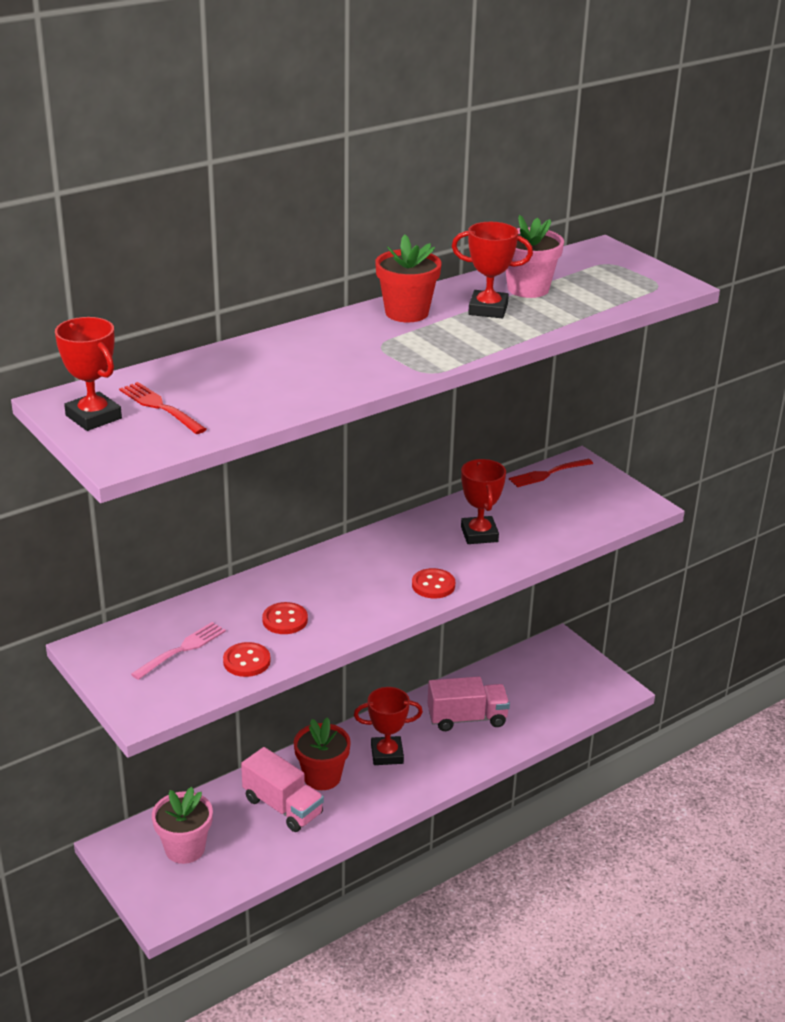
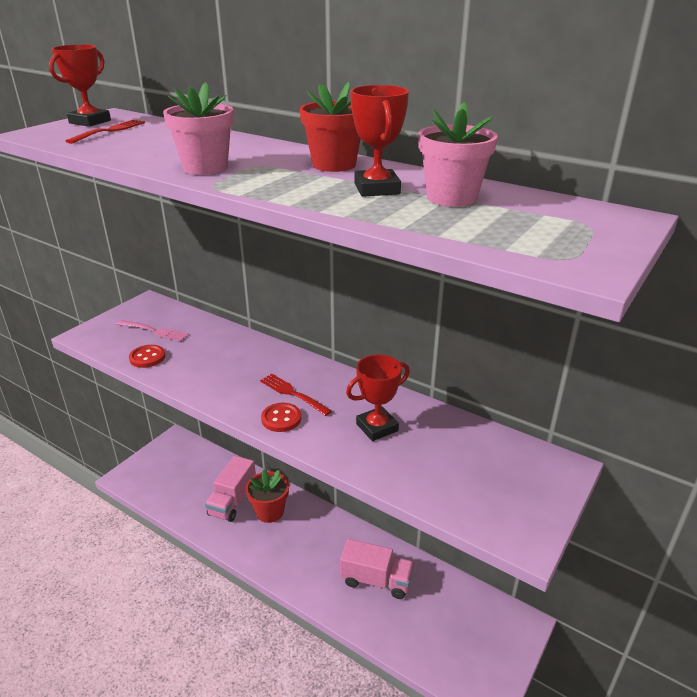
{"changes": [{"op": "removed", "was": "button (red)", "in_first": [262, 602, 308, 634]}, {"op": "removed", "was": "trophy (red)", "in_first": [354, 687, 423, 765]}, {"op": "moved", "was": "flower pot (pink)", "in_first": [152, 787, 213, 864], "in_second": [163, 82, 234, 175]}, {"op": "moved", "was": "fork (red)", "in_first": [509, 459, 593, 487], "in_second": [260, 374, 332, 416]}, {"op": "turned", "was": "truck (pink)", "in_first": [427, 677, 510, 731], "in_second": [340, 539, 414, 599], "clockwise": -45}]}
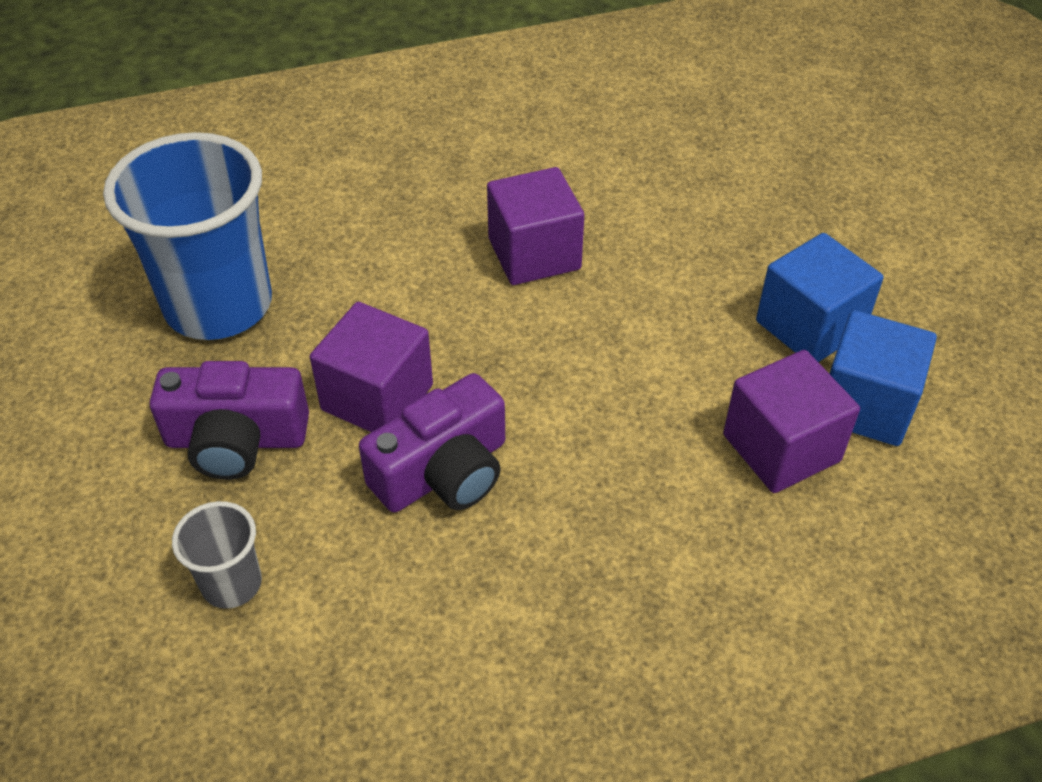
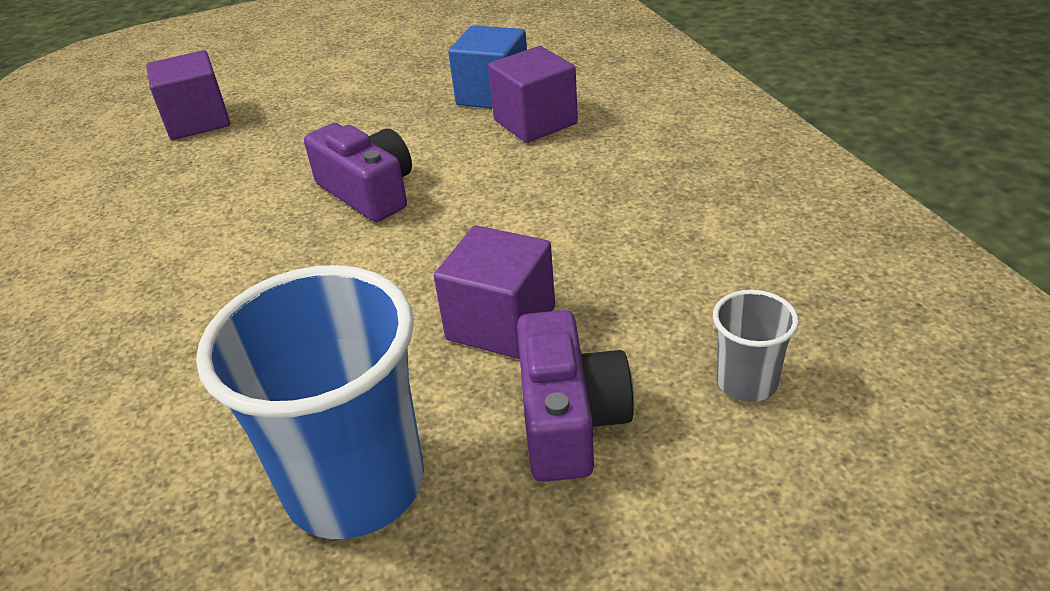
{"changes": [{"op": "removed", "was": "cube (blue)", "in_first": [756, 233, 884, 362]}, {"op": "moved", "was": "camera (purple)", "in_first": [359, 373, 505, 512], "in_second": [304, 123, 412, 222]}, {"op": "moved", "was": "cube (purple)", "in_first": [487, 167, 584, 285], "in_second": [146, 50, 230, 140]}]}
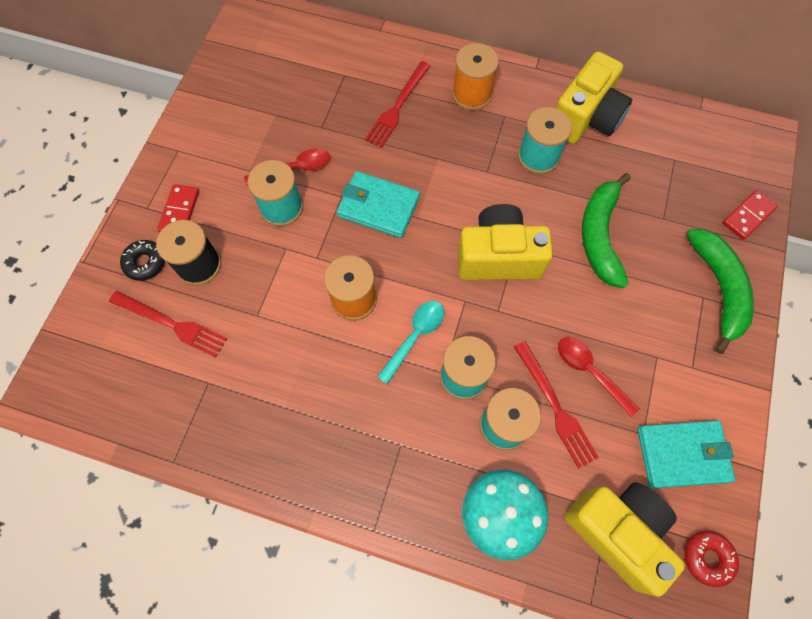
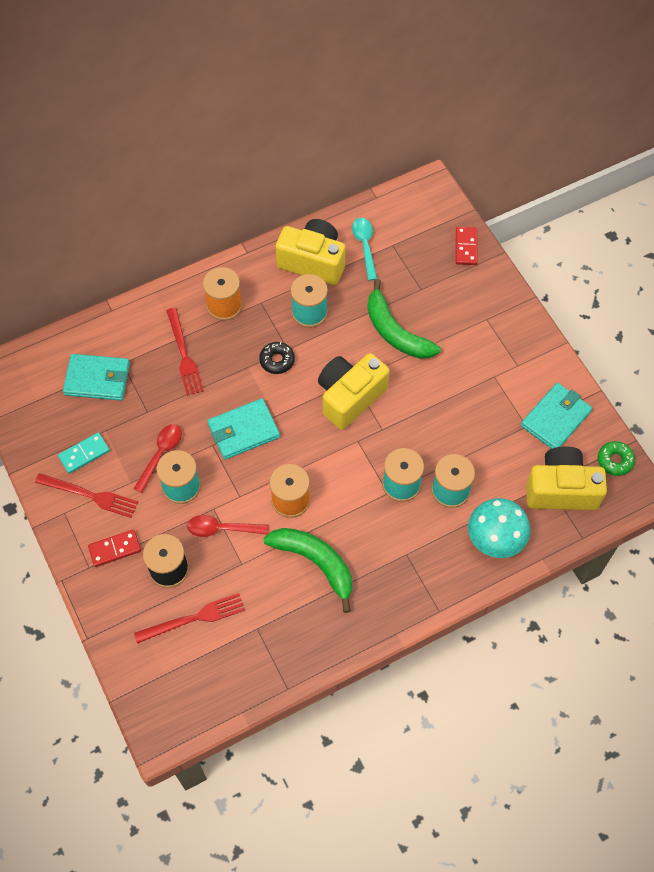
{"changes": [{"op": "added", "now": "domino (turquoise)", "in_second": [58, 432, 110, 474]}, {"op": "added", "now": "wallet (turquoise)", "in_second": [63, 354, 130, 401]}, {"op": "moved", "was": "donut (black)", "in_first": [120, 240, 165, 281], "in_second": [259, 342, 295, 374]}, {"op": "moved", "was": "spoon (turquoise)", "in_first": [377, 301, 444, 384], "in_second": [352, 218, 377, 281]}, {"op": "moved", "was": "fork (red)", "in_first": [514, 341, 599, 469], "in_second": [35, 473, 138, 518]}, {"op": "moved", "was": "spoon (red)", "in_first": [558, 337, 640, 417], "in_second": [187, 515, 269, 537]}, {"op": "moved", "was": "banana (green)", "in_first": [686, 229, 754, 354], "in_second": [263, 528, 352, 613]}, {"op": "recoloured", "was": "donut (red)", "now": "donut (green)", "in_first": [684, 531, 739, 587], "in_second": [598, 441, 635, 476]}, {"op": "turned", "was": "domino (red)", "in_first": [157, 184, 199, 232], "in_second": [88, 529, 141, 567], "clockwise": -75}, {"op": "turned", "was": "camera (yellow)", "in_first": [556, 51, 632, 144], "in_second": [276, 219, 345, 285], "clockwise": -60}]}
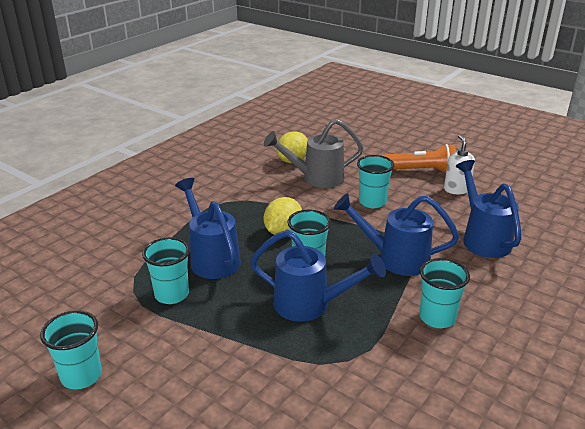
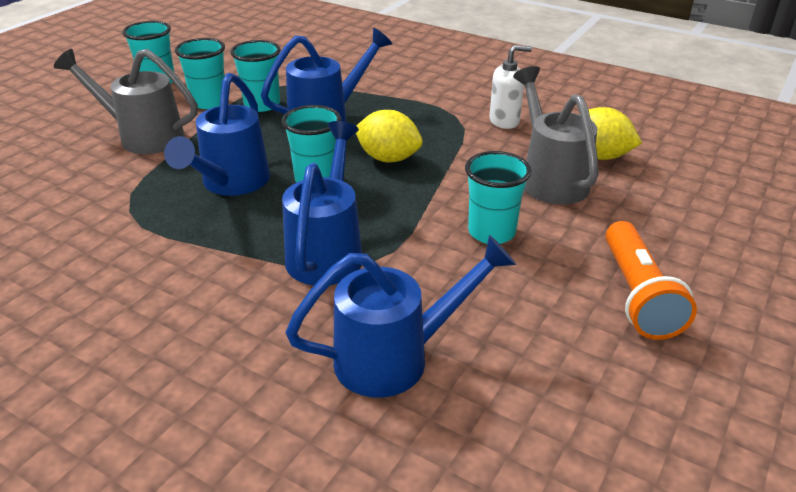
{"changes": [{"op": "added", "now": "watering can (grey)", "in_second": [54, 49, 198, 154]}, {"op": "moved", "was": "cup (turquoise)", "in_first": [419, 258, 470, 328], "in_second": [175, 38, 225, 109]}, {"op": "moved", "was": "soap dispenser (white)", "in_first": [444, 135, 475, 194], "in_second": [490, 45, 532, 129]}]}
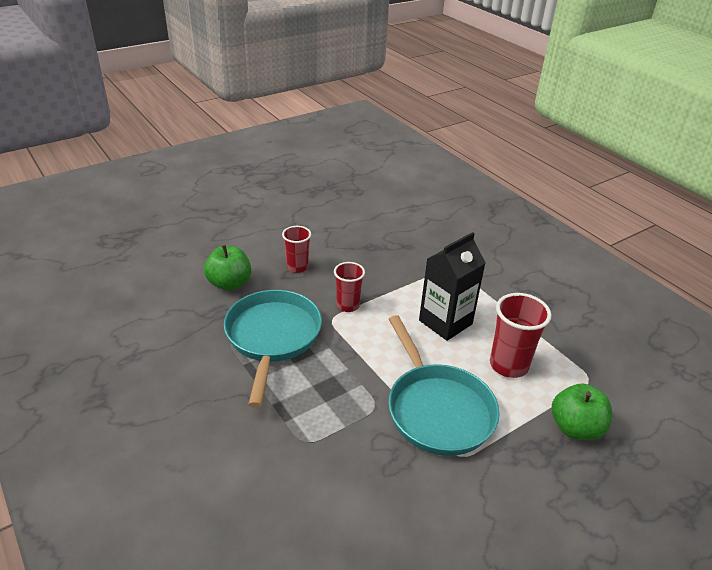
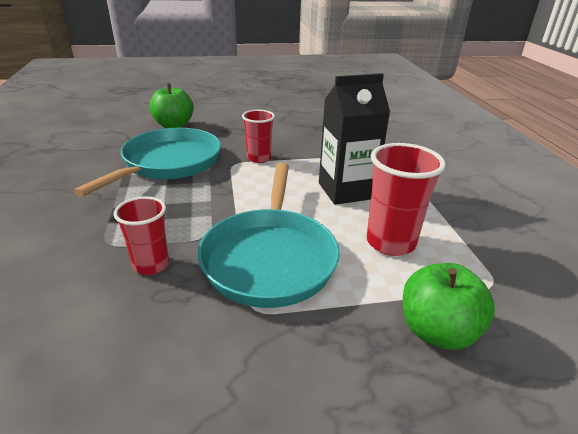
{"changes": [{"op": "moved", "was": "cup (red)", "in_first": [282, 226, 311, 273], "in_second": [114, 196, 169, 275]}]}
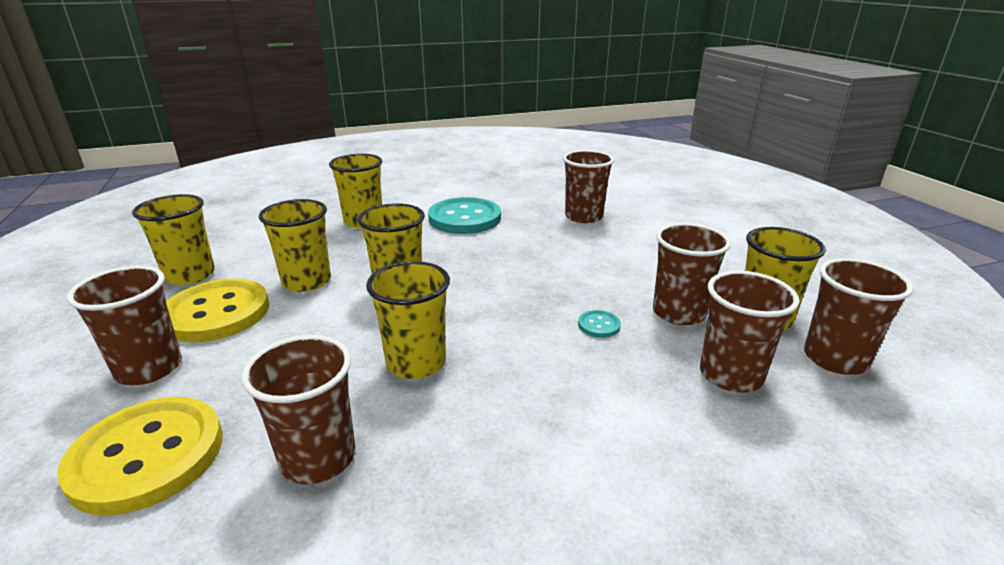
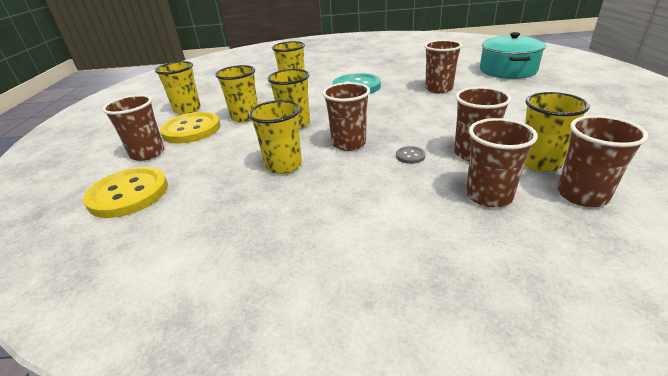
{"changes": [{"op": "added", "now": "pot (turquoise)", "in_second": [480, 32, 546, 79]}, {"op": "moved", "was": "cup (brown)", "in_first": [241, 335, 355, 484], "in_second": [322, 82, 370, 151]}, {"op": "recoloured", "was": "button (turquoise)", "now": "button (grey)", "in_first": [578, 310, 621, 338], "in_second": [396, 146, 425, 164]}]}
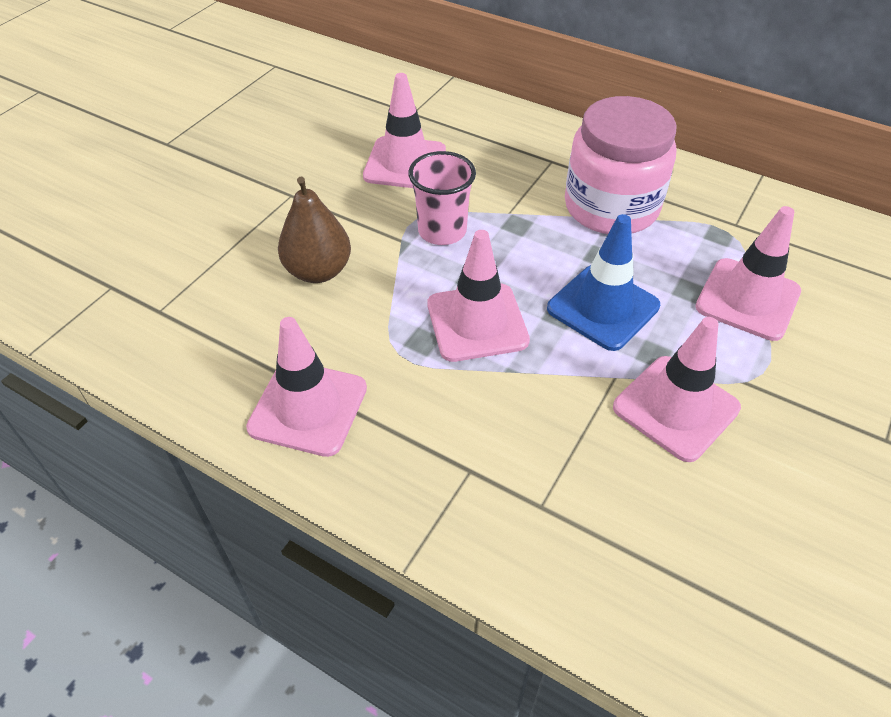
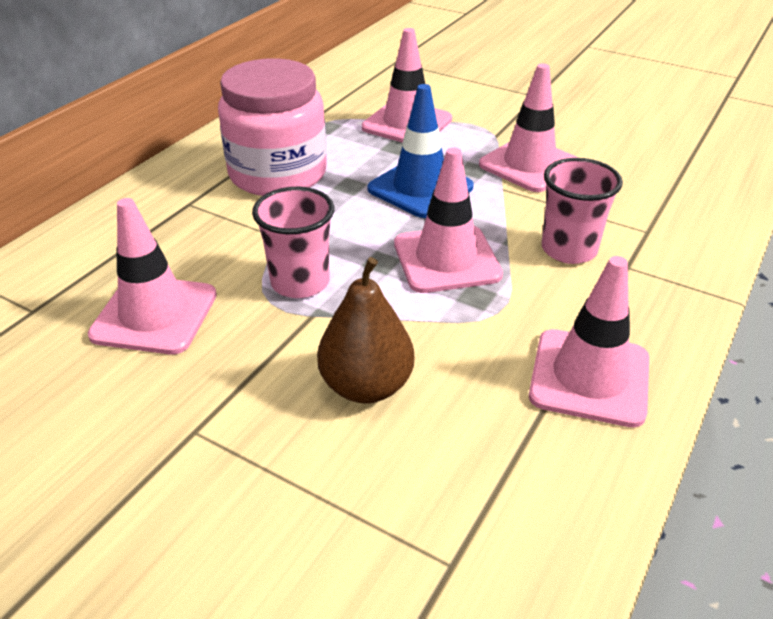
{"changes": [{"op": "added", "now": "cup (pink)", "in_second": [542, 158, 623, 264]}]}
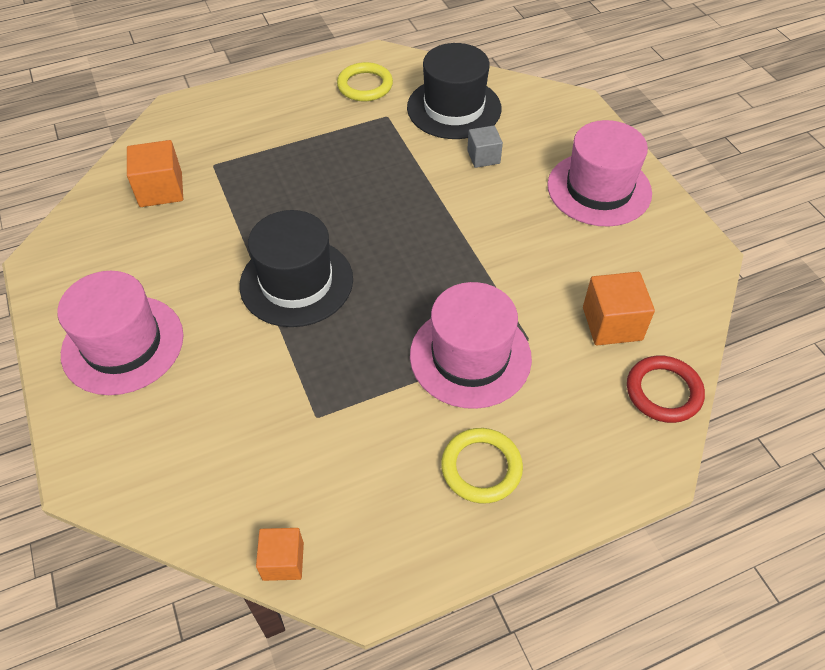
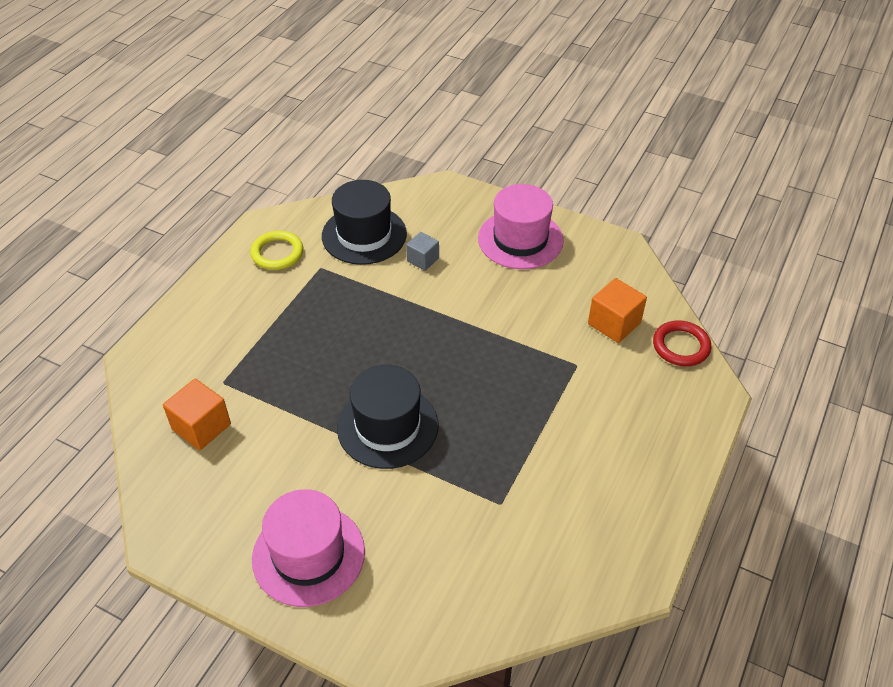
{"changes": [{"op": "removed", "was": "cube (orange)", "in_first": [256, 528, 304, 581]}, {"op": "removed", "was": "hat (pink)", "in_first": [410, 282, 532, 409]}, {"op": "removed", "was": "ring (yellow)", "in_first": [441, 428, 523, 503]}]}
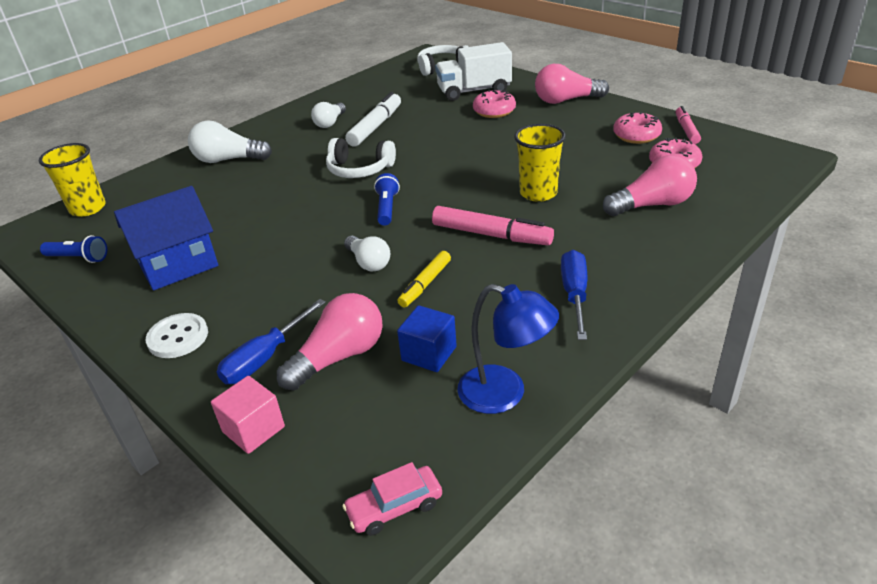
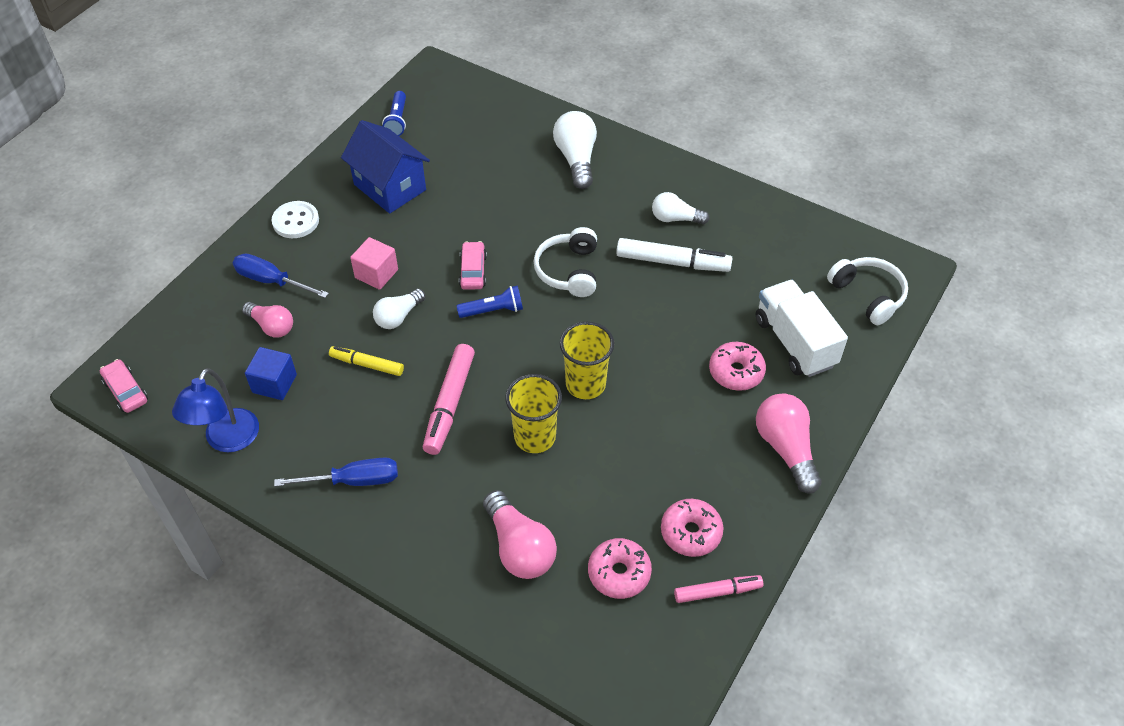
{"changes": [{"op": "added", "now": "car (pink)", "in_second": [459, 241, 487, 290]}, {"op": "moved", "was": "cup (yellow)", "in_first": [39, 143, 106, 217], "in_second": [560, 321, 614, 399]}, {"op": "moved", "was": "cube (pink)", "in_first": [211, 376, 285, 454], "in_second": [350, 237, 398, 290]}, {"op": "resized", "was": "light bulb (pink)", "in_first": [277, 293, 383, 391], "in_second": [242, 302, 293, 338], "ratio": 0.65}]}
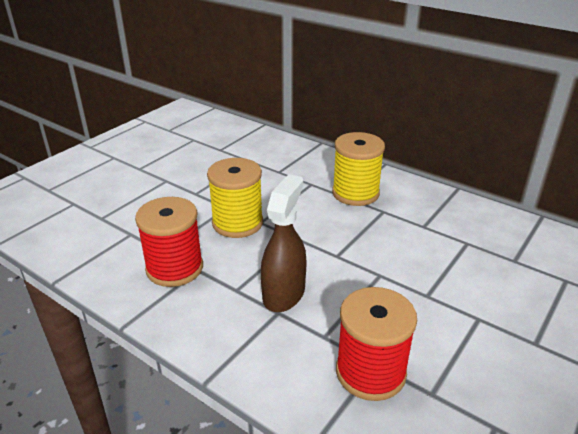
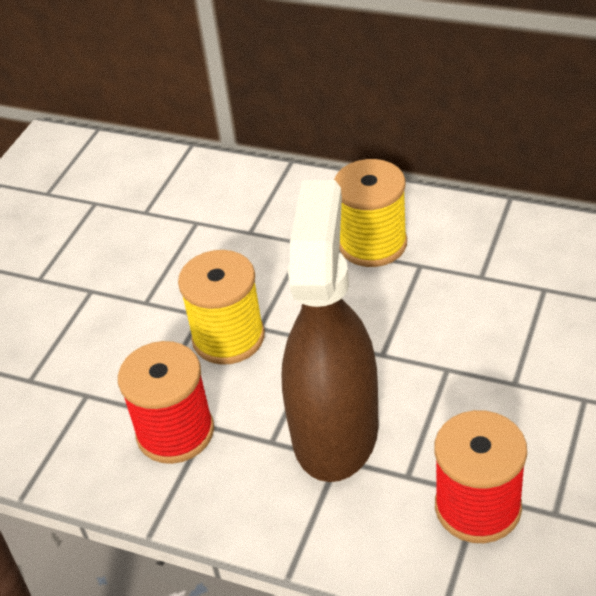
{"changes": [{"op": "resized", "was": "spray bottle (brown)", "in_first": [261, 174, 307, 312], "in_second": [281, 180, 379, 482], "ratio": 1.67}]}
